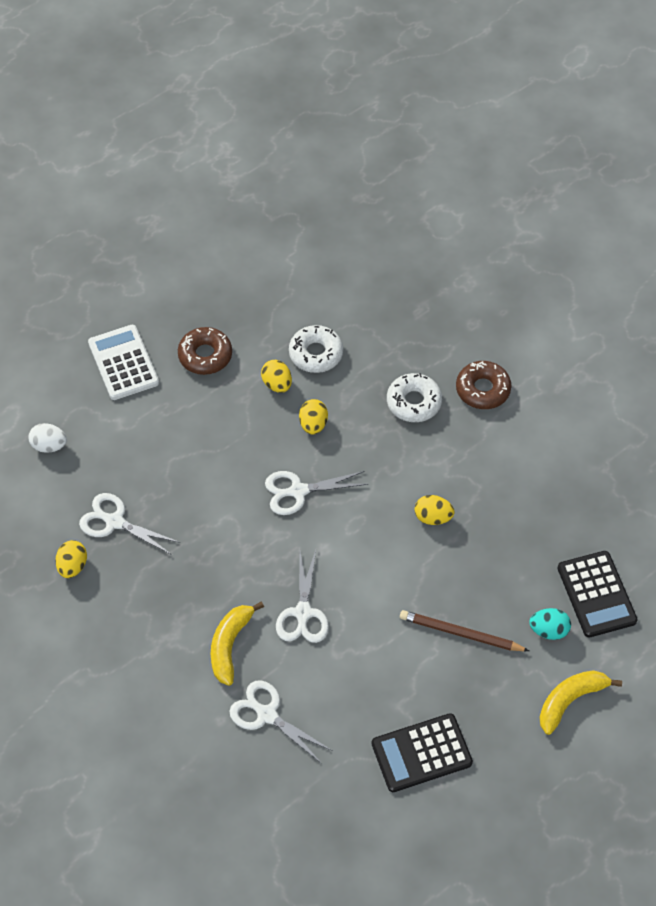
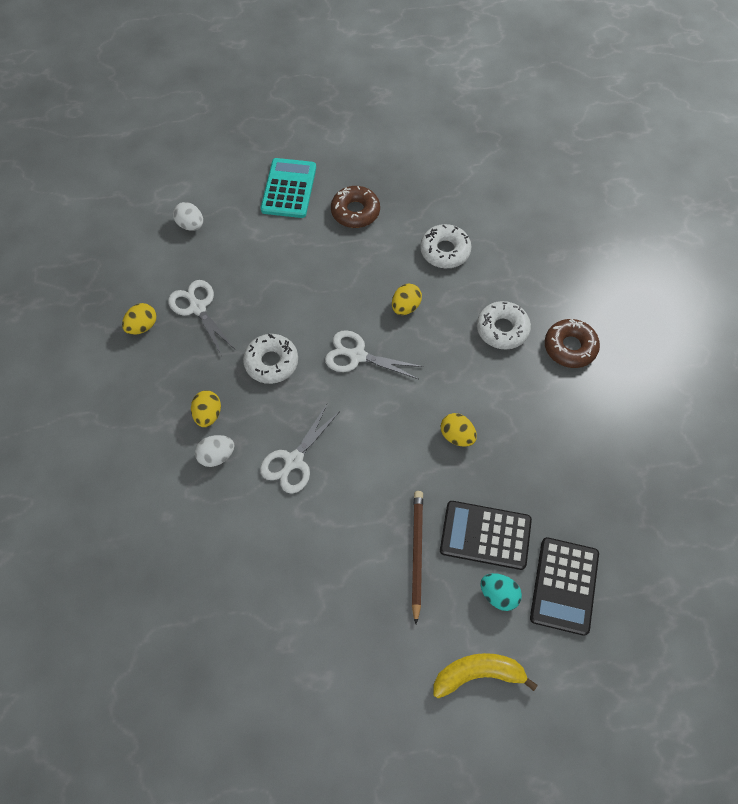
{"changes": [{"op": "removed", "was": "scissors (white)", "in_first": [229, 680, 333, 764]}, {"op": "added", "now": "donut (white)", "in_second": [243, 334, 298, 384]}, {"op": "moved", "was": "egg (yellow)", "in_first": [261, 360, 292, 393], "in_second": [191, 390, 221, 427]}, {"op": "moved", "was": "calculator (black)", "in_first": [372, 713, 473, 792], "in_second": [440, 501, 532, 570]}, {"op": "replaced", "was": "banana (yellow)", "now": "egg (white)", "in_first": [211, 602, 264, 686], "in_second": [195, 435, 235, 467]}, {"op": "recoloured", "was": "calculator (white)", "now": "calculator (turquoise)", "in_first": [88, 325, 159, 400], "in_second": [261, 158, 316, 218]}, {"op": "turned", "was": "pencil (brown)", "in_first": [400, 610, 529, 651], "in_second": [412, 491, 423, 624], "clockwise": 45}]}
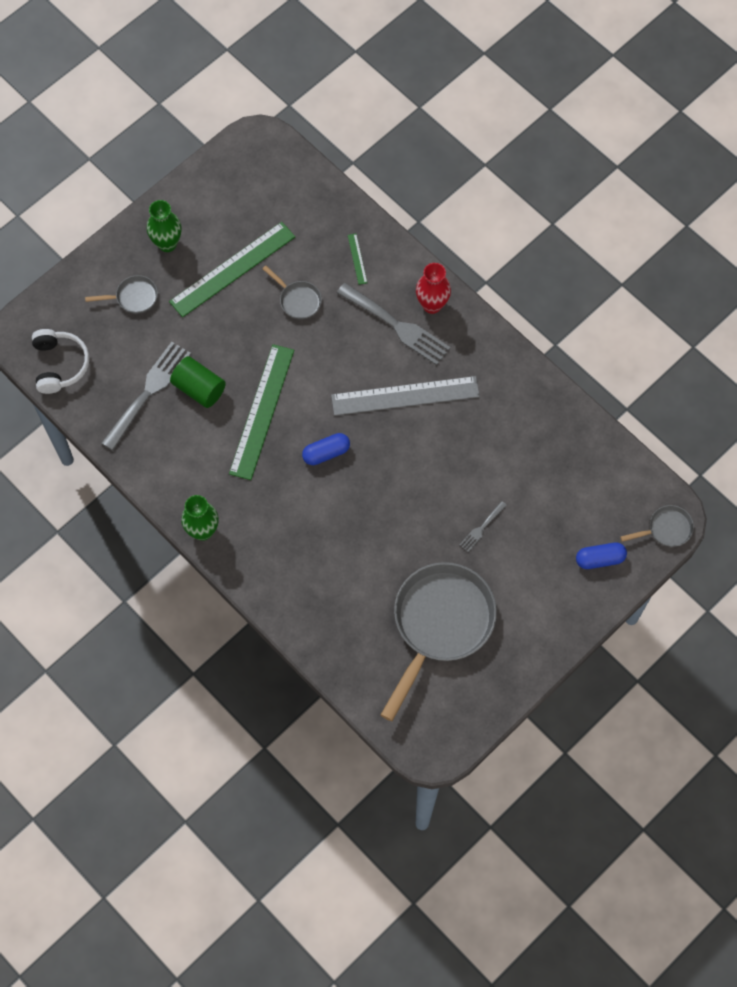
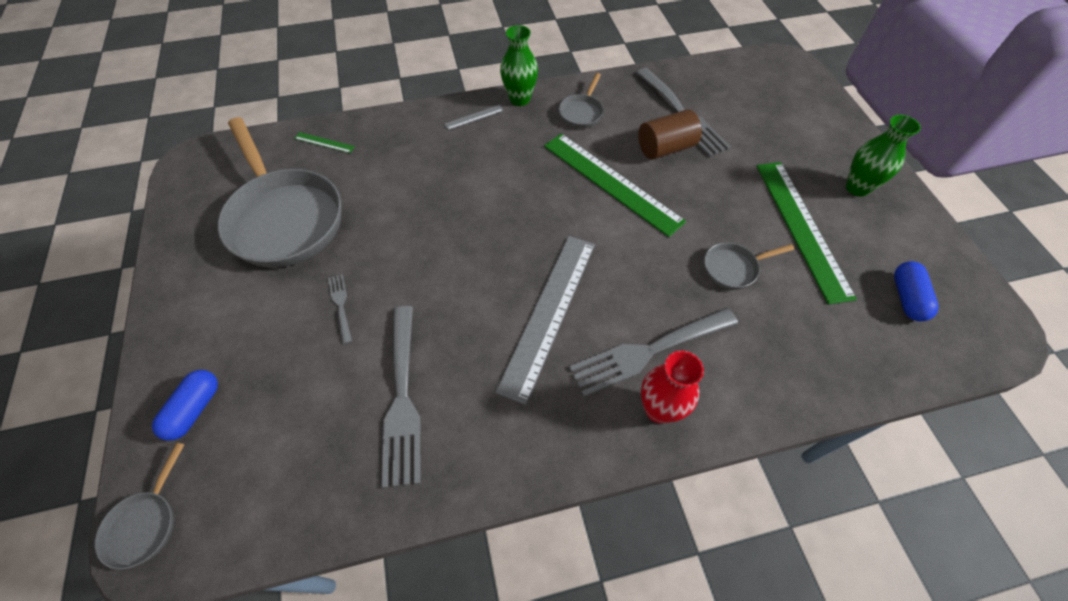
{"changes": [{"op": "removed", "was": "headphones (white)", "in_first": [32, 329, 89, 394]}, {"op": "added", "now": "fork (grey)", "in_second": [382, 306, 421, 488]}, {"op": "added", "now": "ruler (grey)", "in_second": [444, 105, 504, 130]}, {"op": "moved", "was": "pan (grey)", "in_first": [85, 275, 158, 314], "in_second": [559, 73, 604, 128]}, {"op": "moved", "was": "capsule (blue)", "in_first": [302, 433, 350, 465], "in_second": [894, 261, 939, 321]}, {"op": "moved", "was": "ruler (green)", "in_first": [348, 234, 367, 285], "in_second": [294, 132, 355, 153]}, {"op": "recoloured", "was": "cylinder (green)", "now": "cylinder (brown)", "in_first": [170, 356, 226, 408], "in_second": [638, 109, 702, 160]}]}
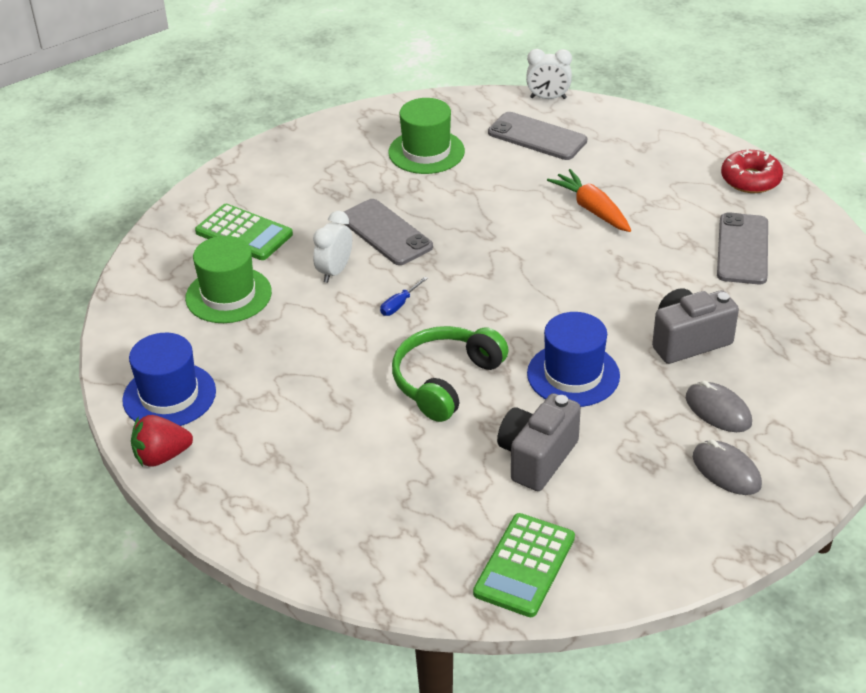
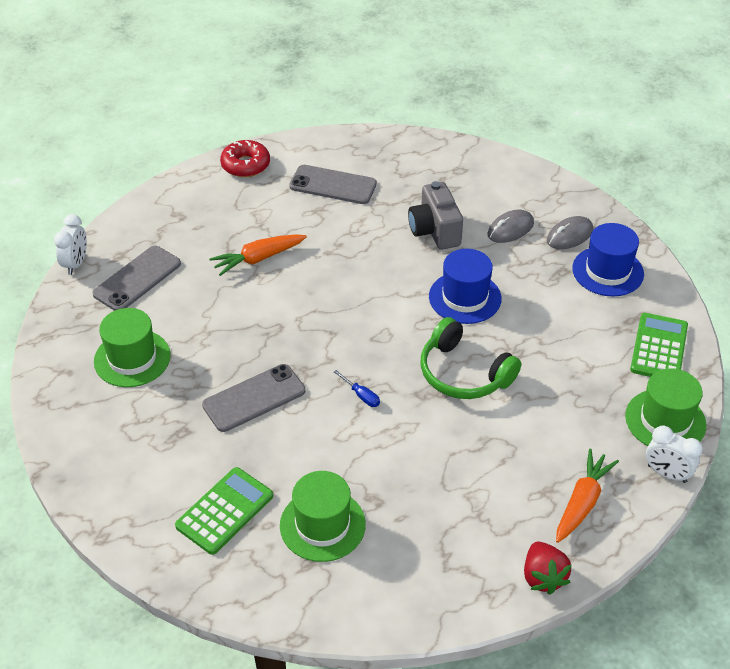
{"changes": [{"op": "removed", "was": "camera (grey)", "in_first": [497, 393, 581, 491]}, {"op": "added", "now": "carrot (orange)", "in_second": [556, 449, 619, 543]}, {"op": "added", "now": "hat (green)", "in_second": [625, 368, 706, 446]}, {"op": "moved", "was": "hat (blue)", "in_first": [122, 333, 216, 426], "in_second": [572, 223, 644, 297]}, {"op": "moved", "was": "clock (white)", "in_first": [313, 211, 352, 283], "in_second": [646, 426, 703, 483]}, {"op": "turned", "was": "calculator (green)", "in_first": [473, 513, 575, 617], "in_second": [630, 313, 688, 377], "clockwise": -105}]}
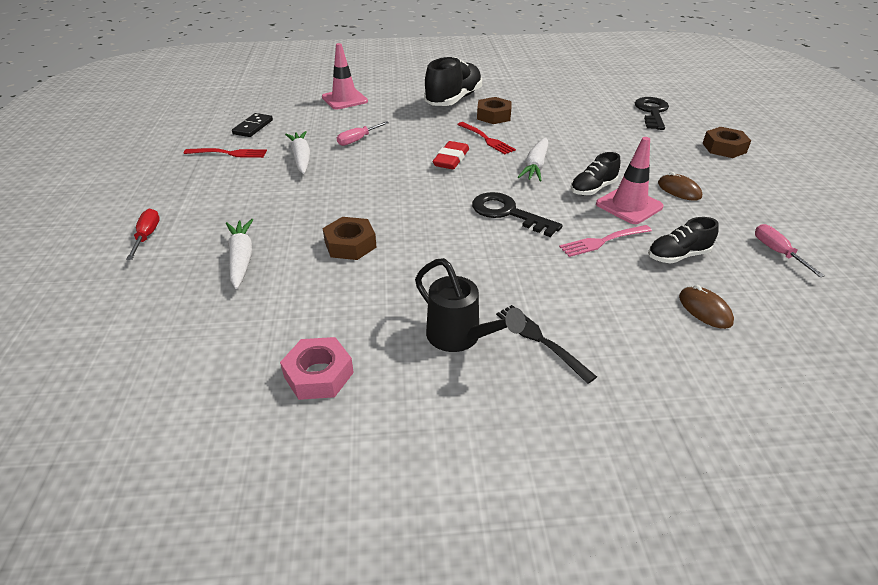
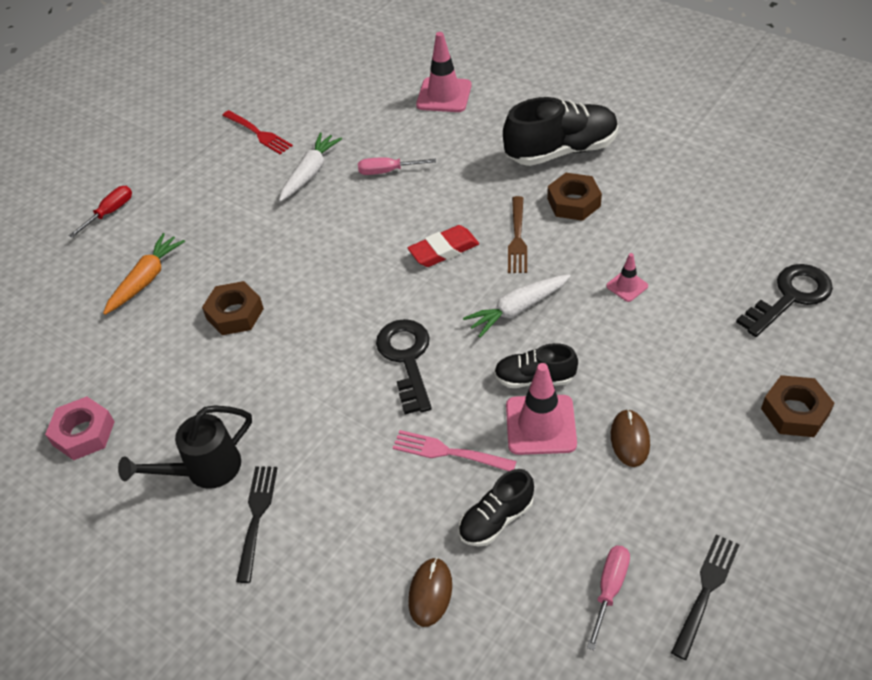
{"changes": [{"op": "removed", "was": "domino (black)", "in_first": [232, 113, 273, 137]}, {"op": "added", "now": "traffic cone (pink)", "in_second": [606, 253, 648, 302]}, {"op": "added", "now": "fork (black)", "in_second": [671, 534, 740, 660]}, {"op": "recoloured", "was": "carrot (white)", "now": "carrot (orange)", "in_first": [226, 219, 253, 289], "in_second": [103, 233, 185, 315]}, {"op": "recoloured", "was": "fork (red)", "now": "fork (brown)", "in_first": [457, 122, 516, 154], "in_second": [508, 196, 527, 273]}, {"op": "turned", "was": "watering can (black)", "in_first": [415, 258, 526, 352], "in_second": [118, 405, 252, 489], "clockwise": 60}, {"op": "turned", "was": "shoe (black)", "in_first": [648, 217, 719, 264], "in_second": [458, 469, 534, 547], "clockwise": -60}]}
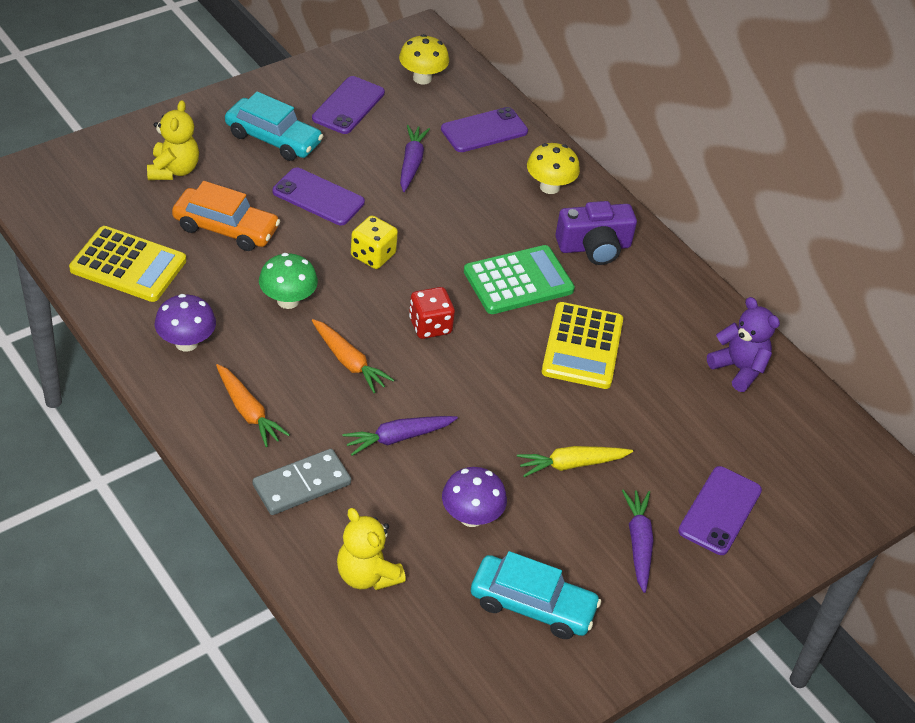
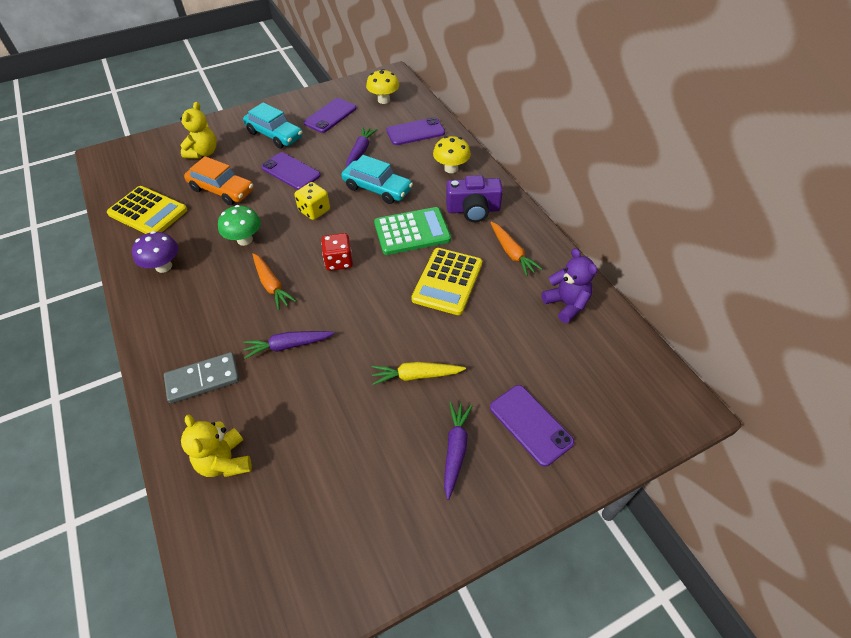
{"changes": [{"op": "removed", "was": "mushroom (purple)", "in_first": [442, 467, 507, 527]}, {"op": "moved", "was": "carrot (orange)", "in_first": [216, 364, 290, 447], "in_second": [490, 222, 542, 276]}, {"op": "moved", "was": "car (turquoise)", "in_first": [471, 551, 601, 639], "in_second": [342, 155, 413, 204]}, {"op": "turned", "was": "phone (purple)", "in_first": [678, 466, 762, 555], "in_second": [490, 385, 574, 467], "clockwise": -75}]}
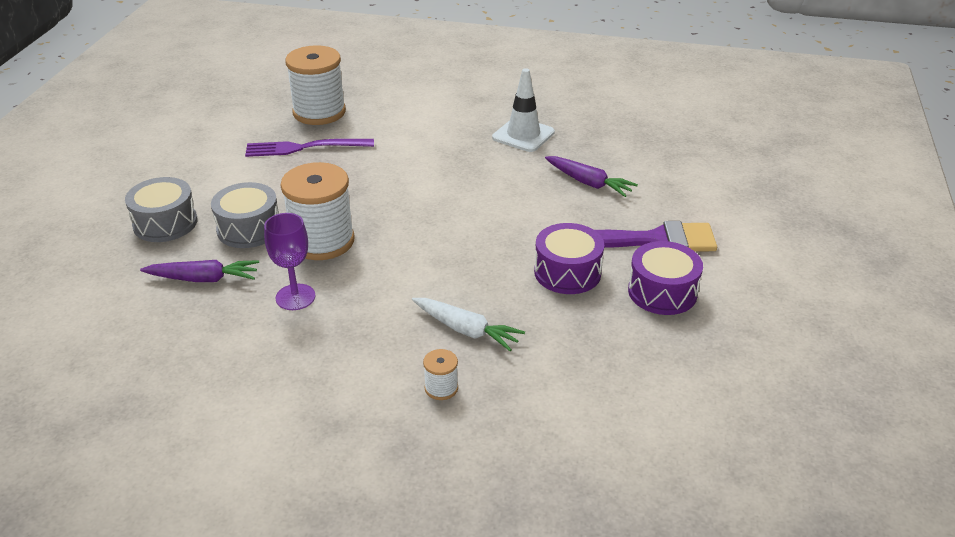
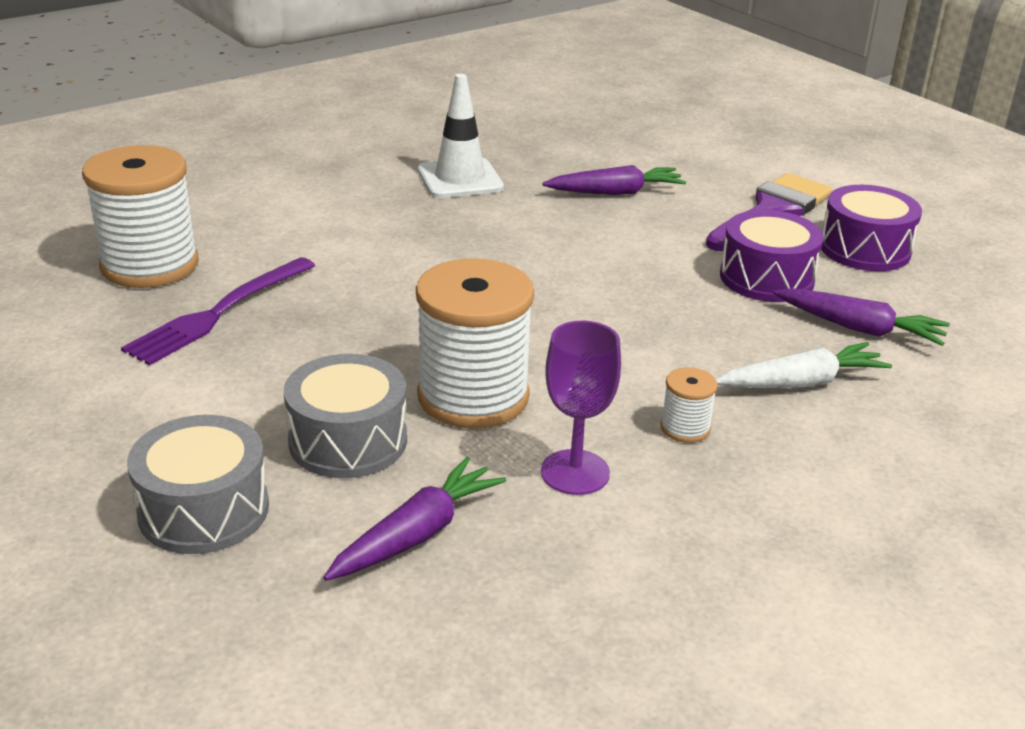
{"changes": [{"op": "added", "now": "carrot (purple)", "in_second": [773, 288, 950, 346]}, {"op": "moved", "was": "spool (white)", "in_first": [423, 349, 458, 400], "in_second": [660, 367, 718, 443]}]}
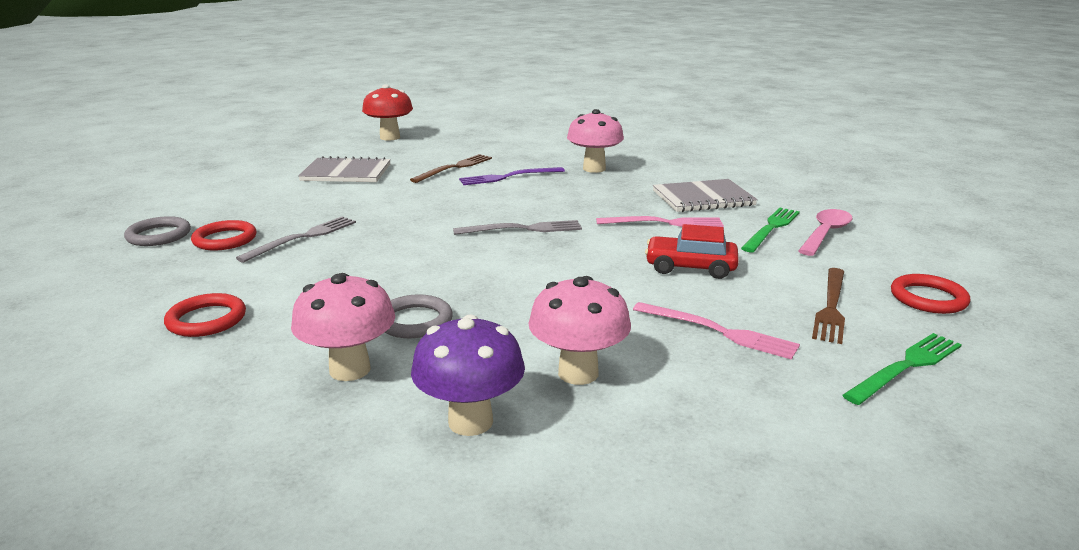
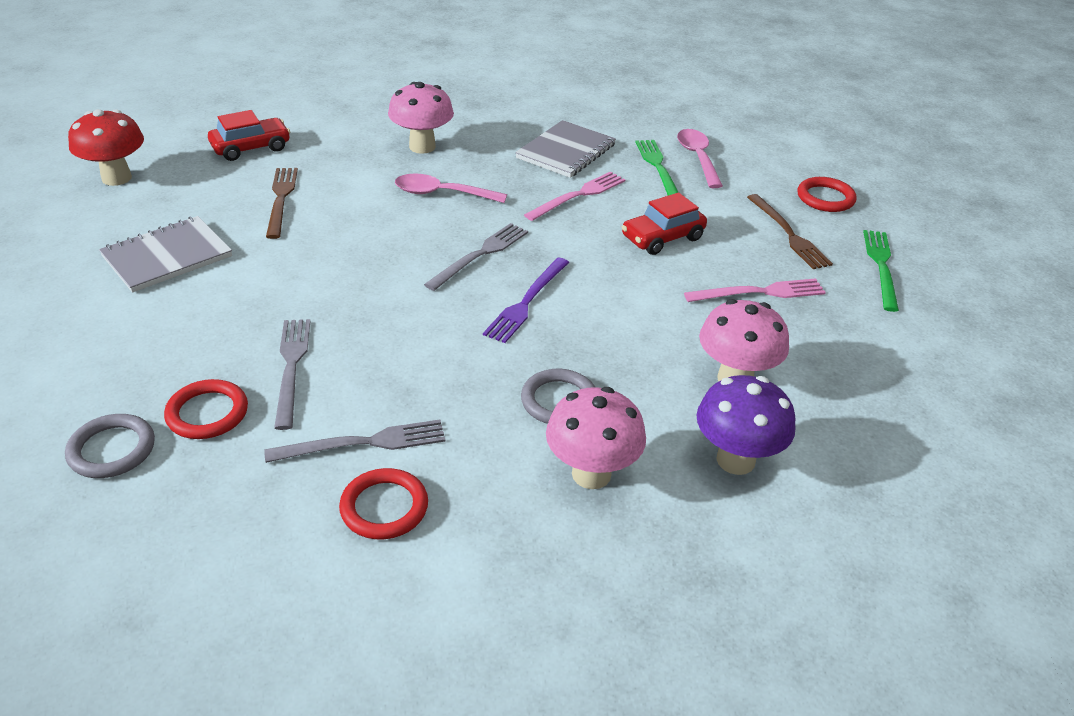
{"changes": [{"op": "added", "now": "car (red)", "in_second": [208, 110, 290, 161]}, {"op": "added", "now": "fork (grey)", "in_second": [264, 420, 445, 463]}, {"op": "added", "now": "spoon (pink)", "in_second": [395, 174, 507, 203]}, {"op": "moved", "was": "fork (purple)", "in_first": [459, 167, 565, 185], "in_second": [483, 257, 569, 343]}]}
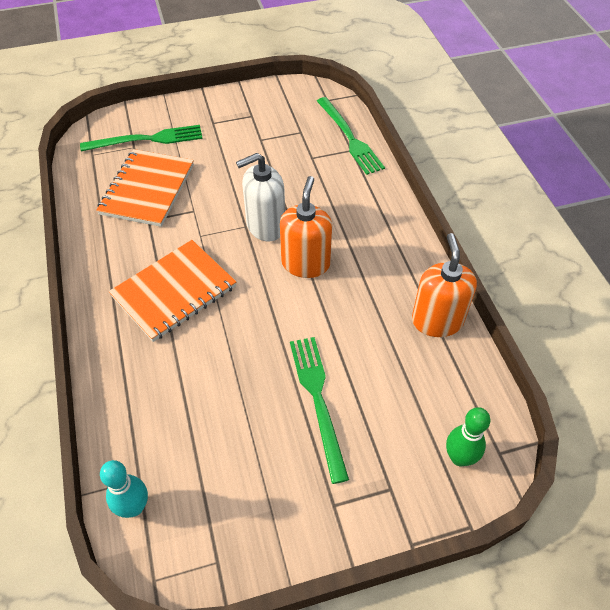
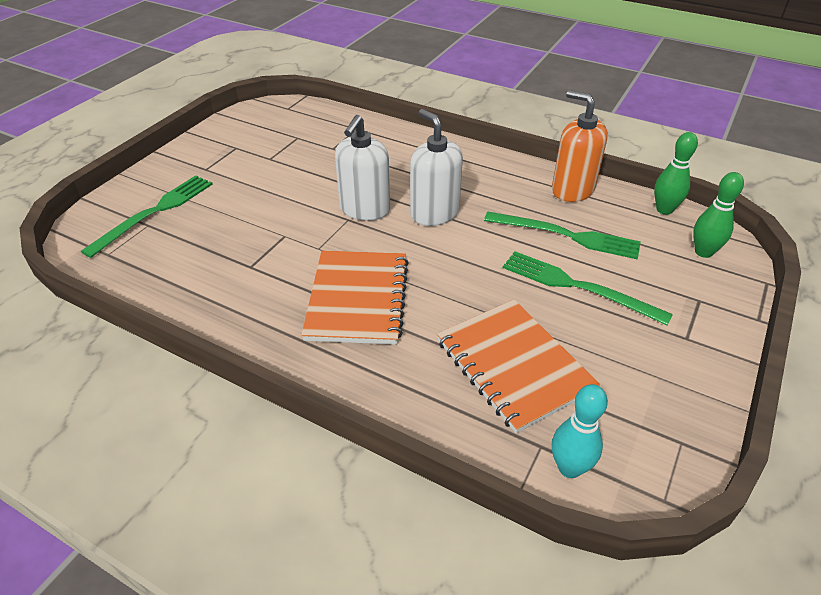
{"changes": [{"op": "added", "now": "bowling pin (green)", "in_second": [654, 132, 698, 215]}, {"op": "moved", "was": "notebook (orange)", "in_first": [96, 149, 194, 227], "in_second": [437, 300, 600, 433]}, {"op": "moved", "was": "fork (green)", "in_first": [317, 97, 385, 175], "in_second": [484, 212, 641, 259]}, {"op": "recoloured", "was": "soap dispenser (orange)", "now": "soap dispenser (white)", "in_first": [280, 176, 332, 278], "in_second": [410, 109, 463, 226]}]}
